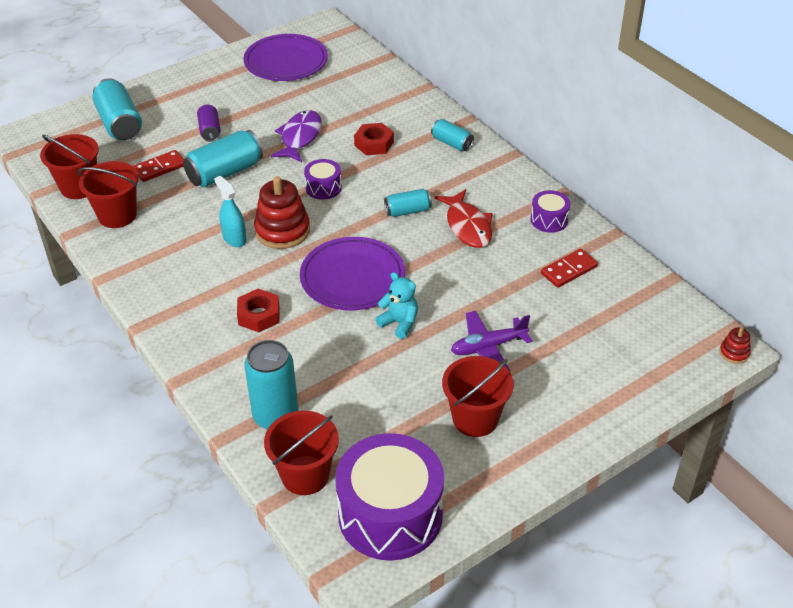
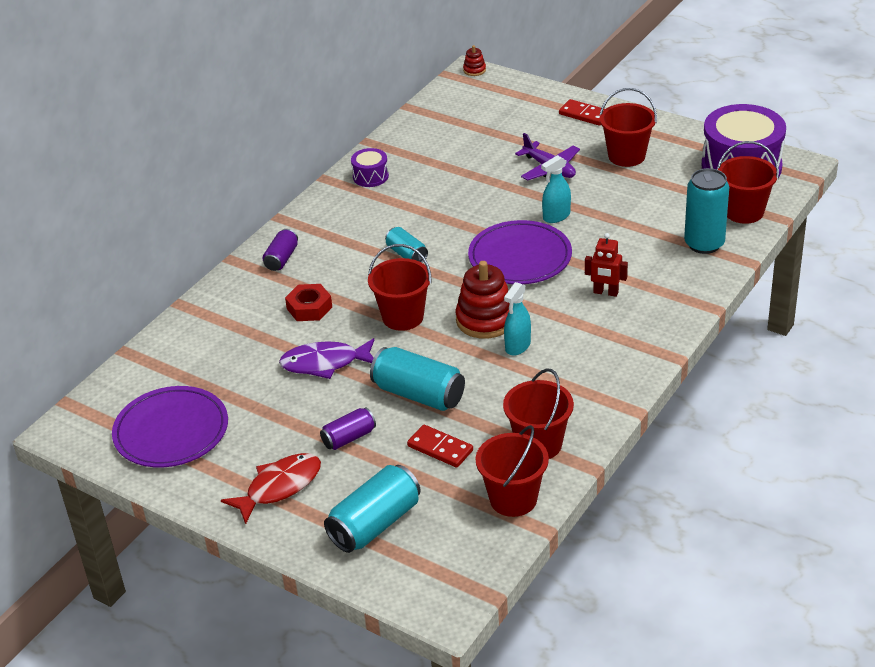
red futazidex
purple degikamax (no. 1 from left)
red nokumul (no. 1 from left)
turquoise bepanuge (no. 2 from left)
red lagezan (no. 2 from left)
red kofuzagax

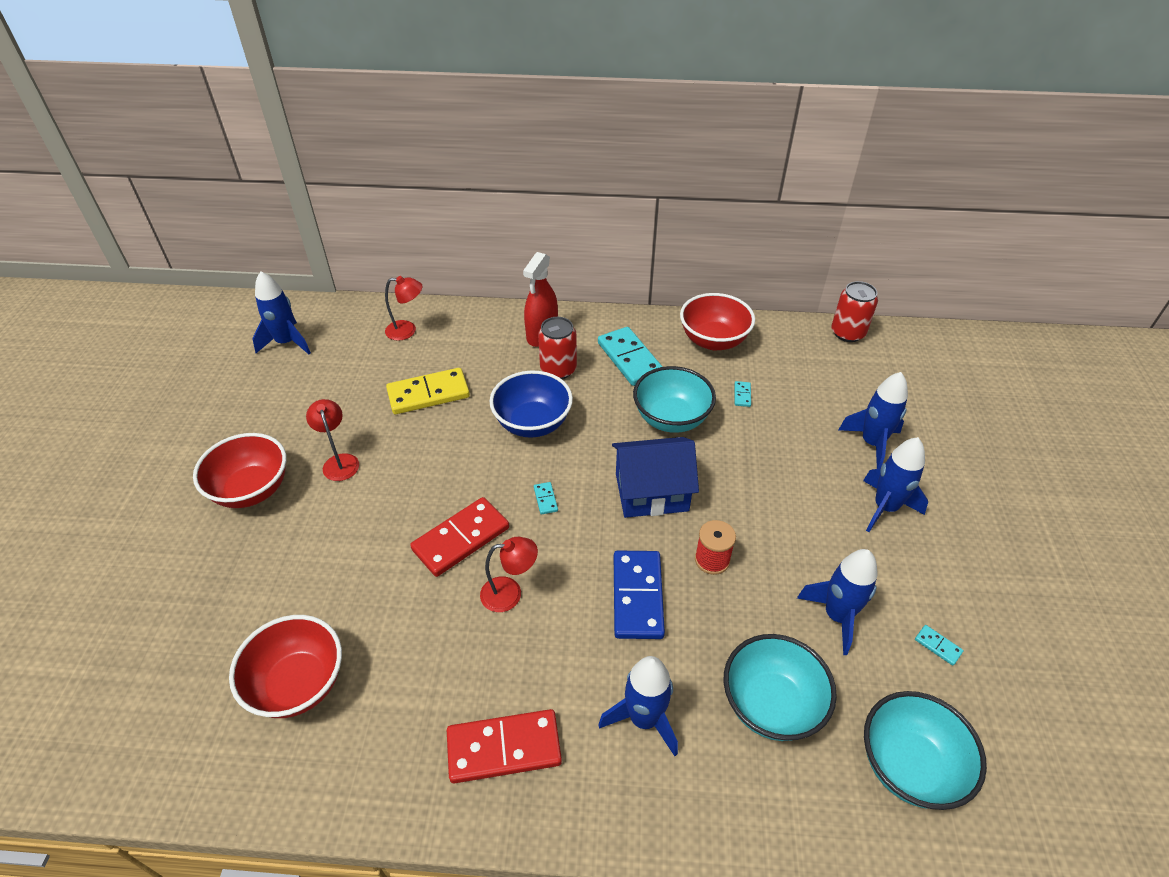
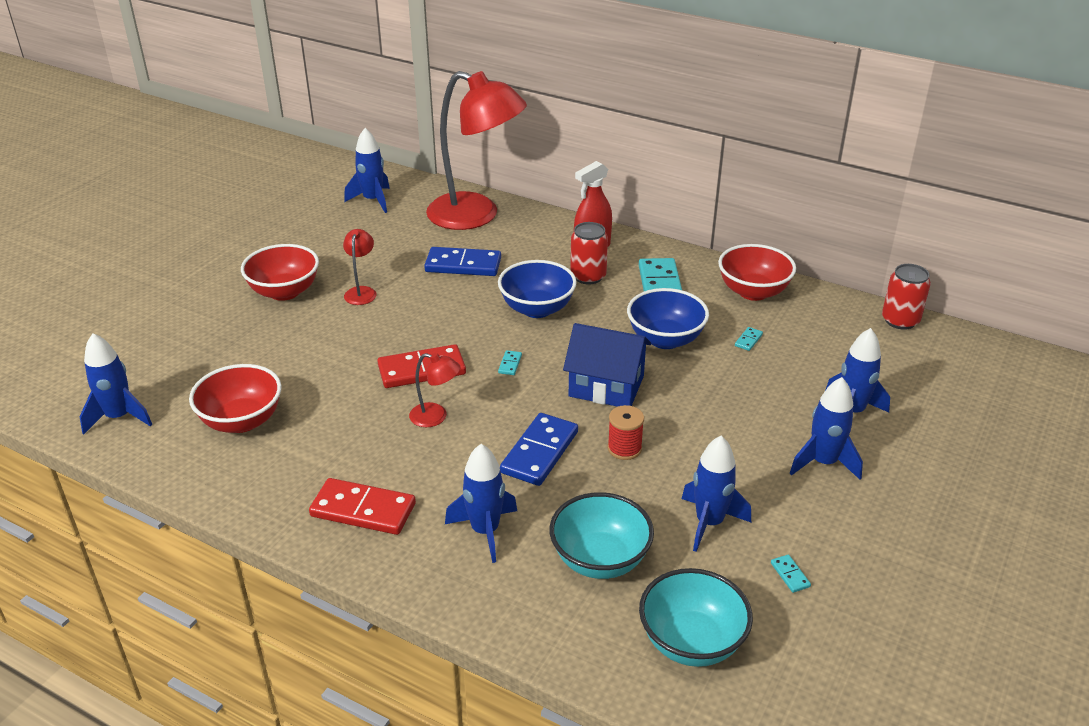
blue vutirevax (no. 1 from left)
blue lagezan (no. 1 from left)
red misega (no. 3 from left)
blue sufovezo (no. 2 from left)

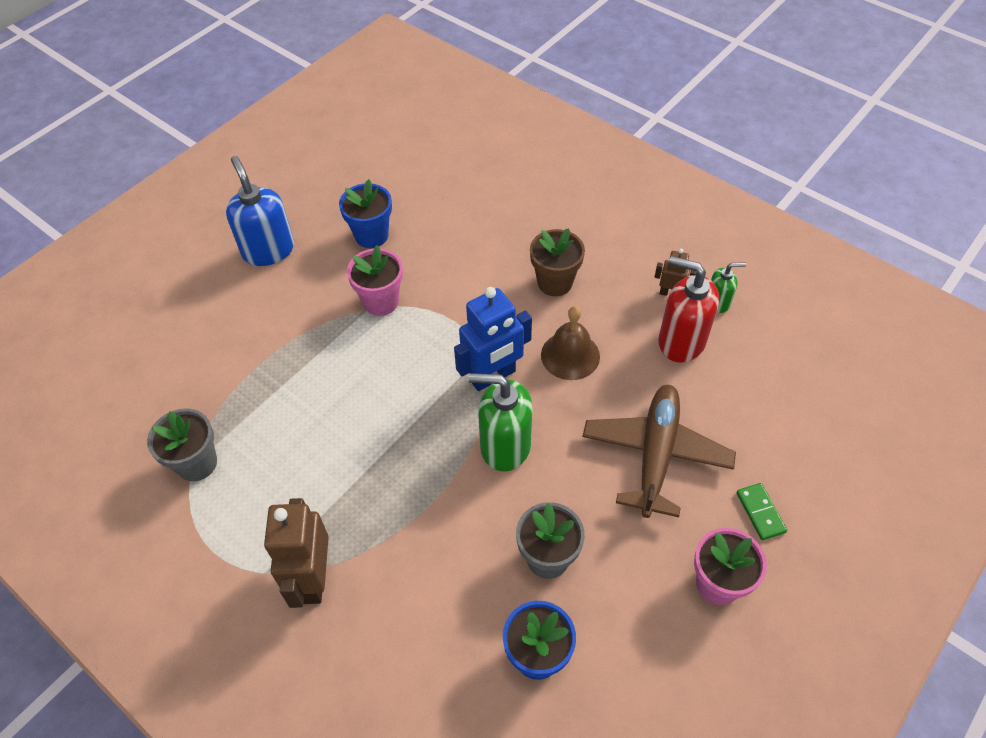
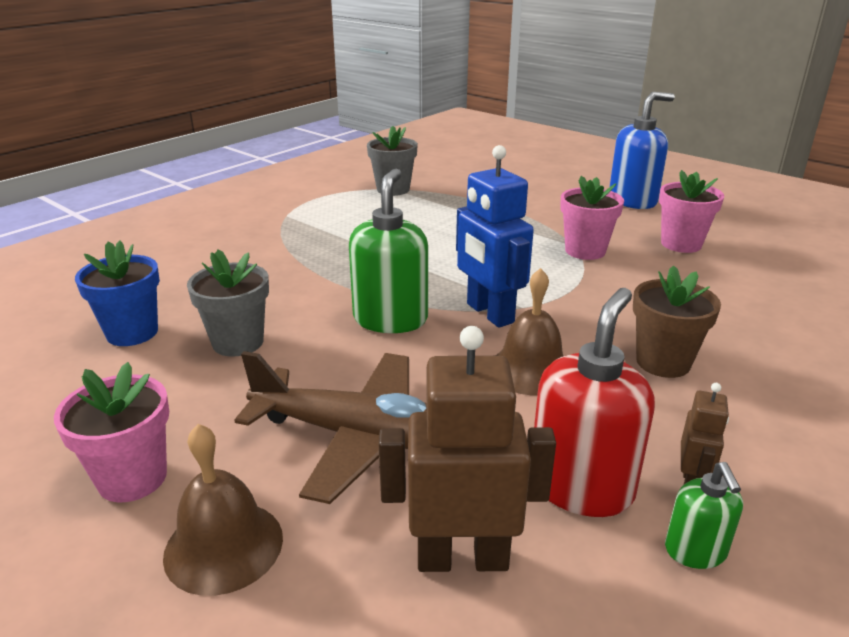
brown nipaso (no. 1 from left)
brown kofuzagax (no. 1 from left)
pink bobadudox (no. 3 from left)

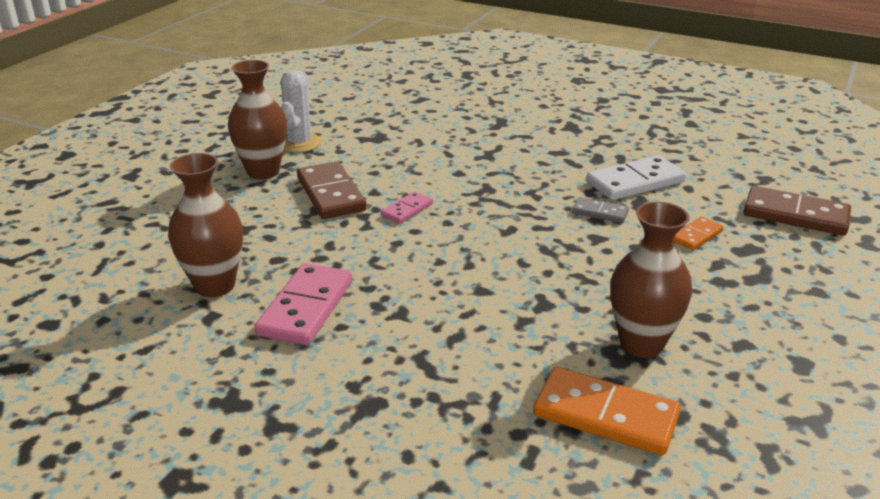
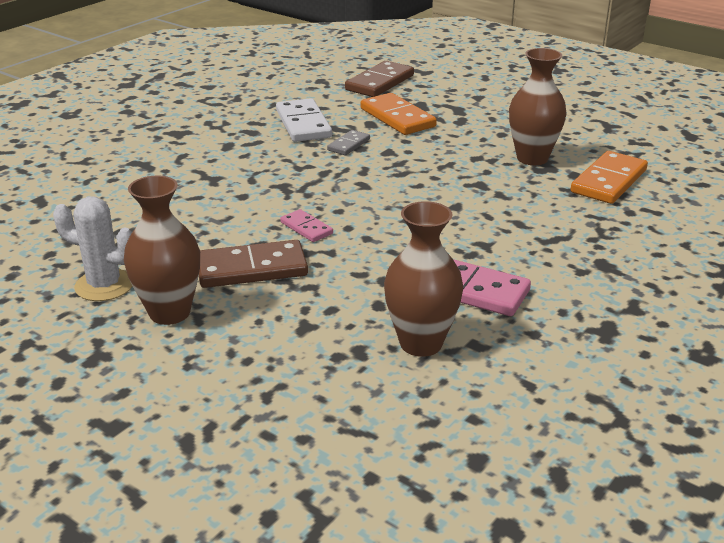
orange lagezan (no. 1 from left)

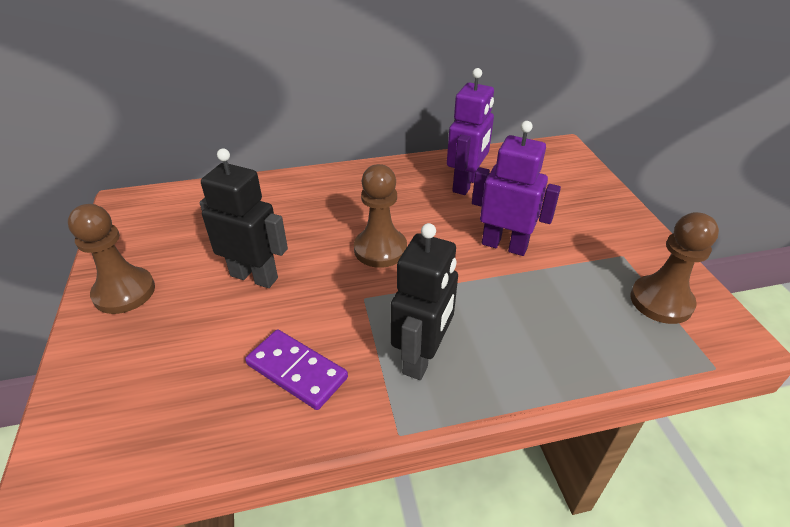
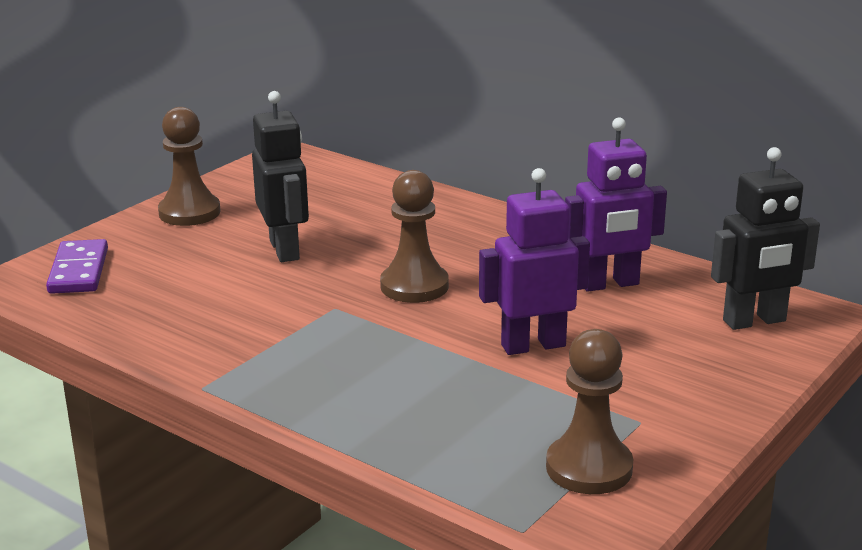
purple lagezan
purple kofuzagax (no. 1 from left)
black kofuzagax (no. 2 from left)

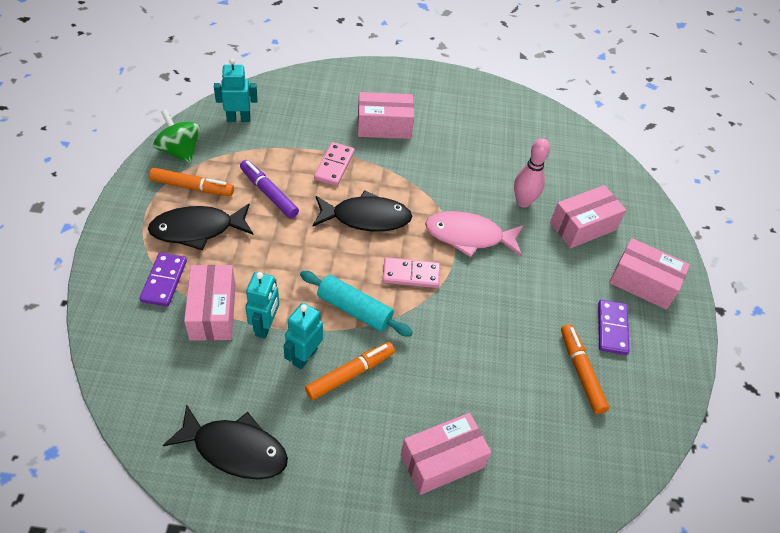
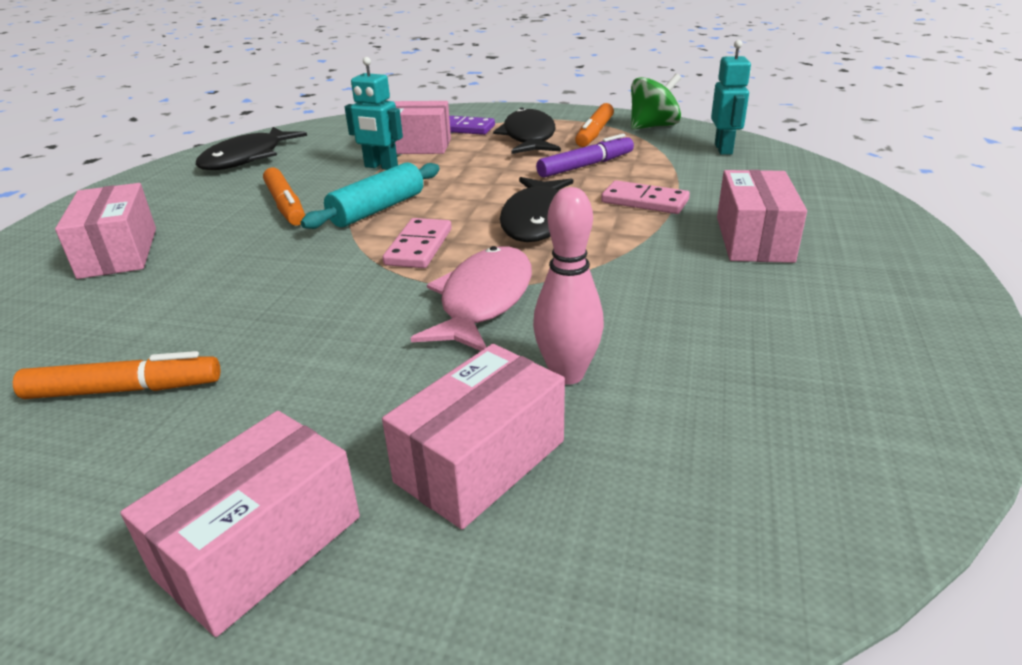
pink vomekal (no. 4 from left)
turquoise kofuzagax (no. 3 from left in the first image)
purple lagezan (no. 2 from left in the first image)

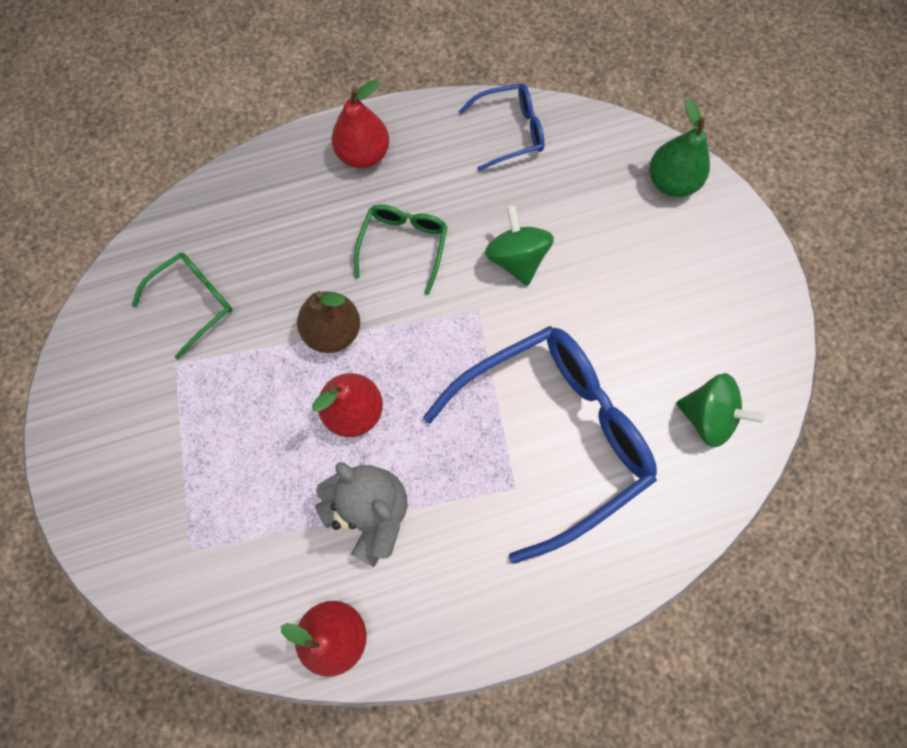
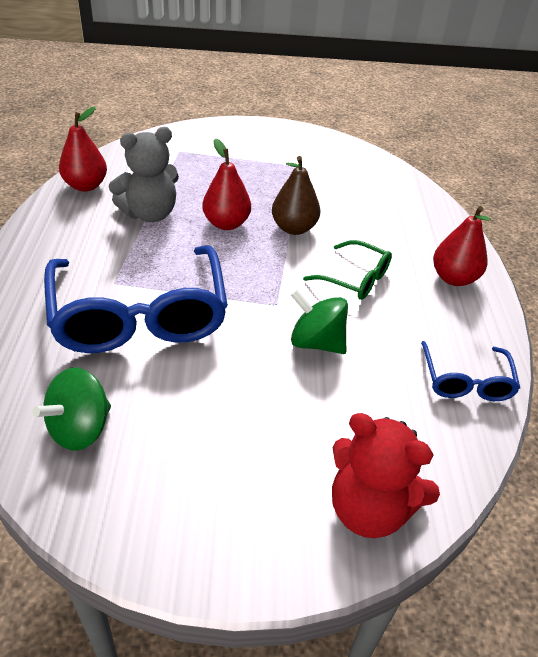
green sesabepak (no. 2 from left)
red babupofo
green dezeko (no. 1 from left in the first image)

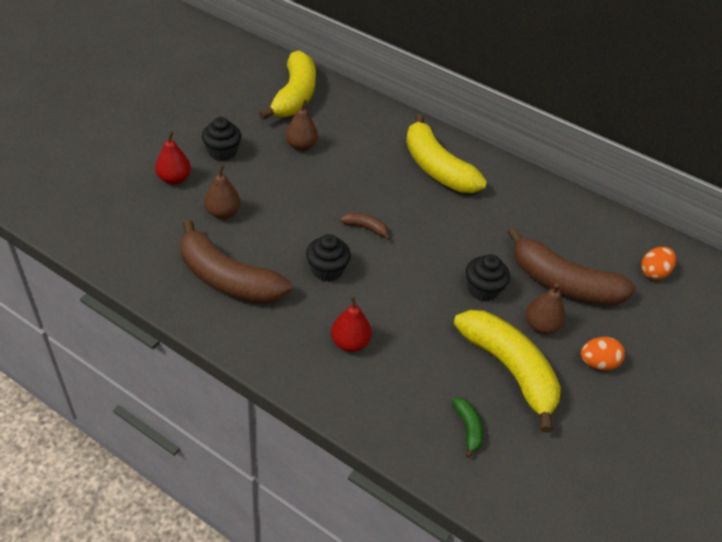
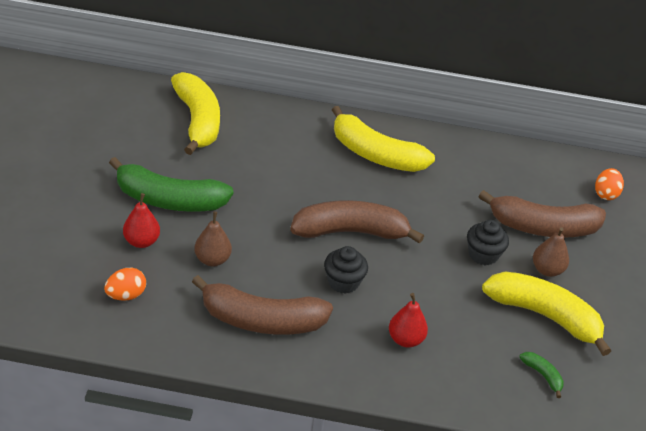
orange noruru (no. 1 from left)
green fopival (no. 1 from left)
brown fopival (no. 2 from left)
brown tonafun (no. 2 from left in the first image)

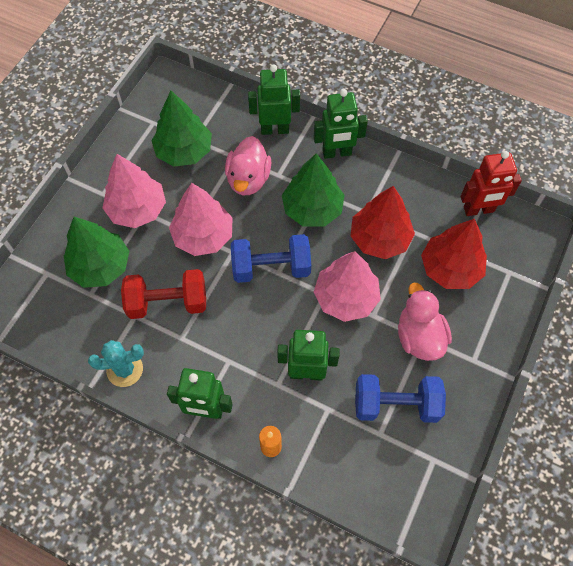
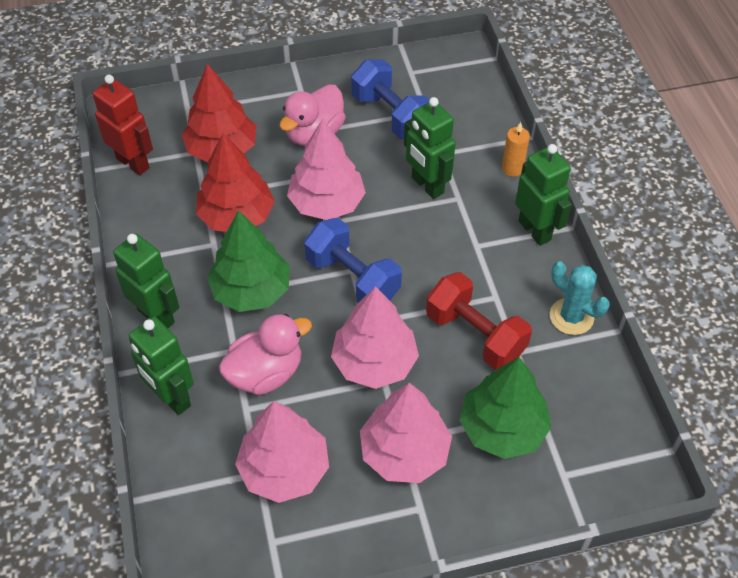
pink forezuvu (no. 1 from left)

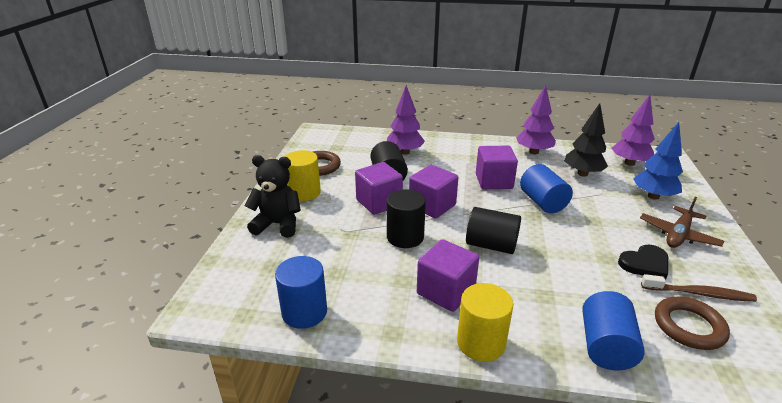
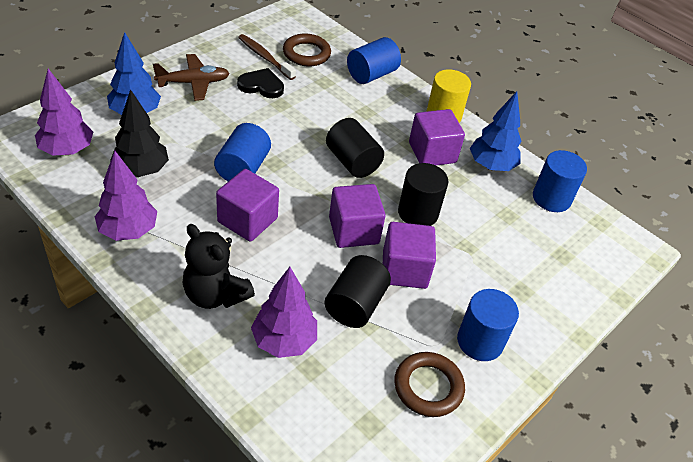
black babupofo
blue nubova (no. 3 from left)
blue forezuvu (no. 2 from left)

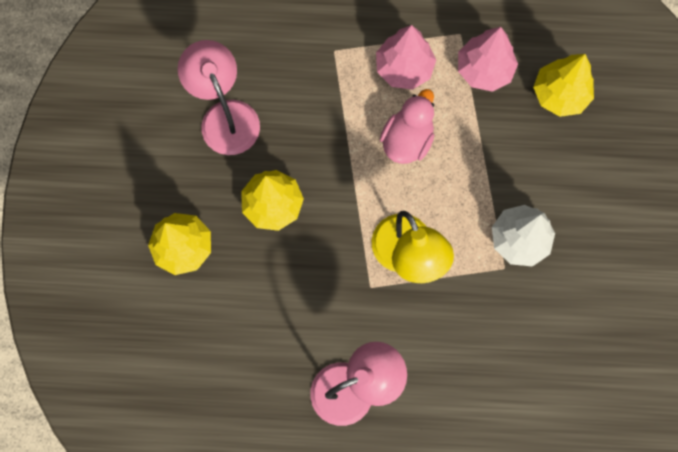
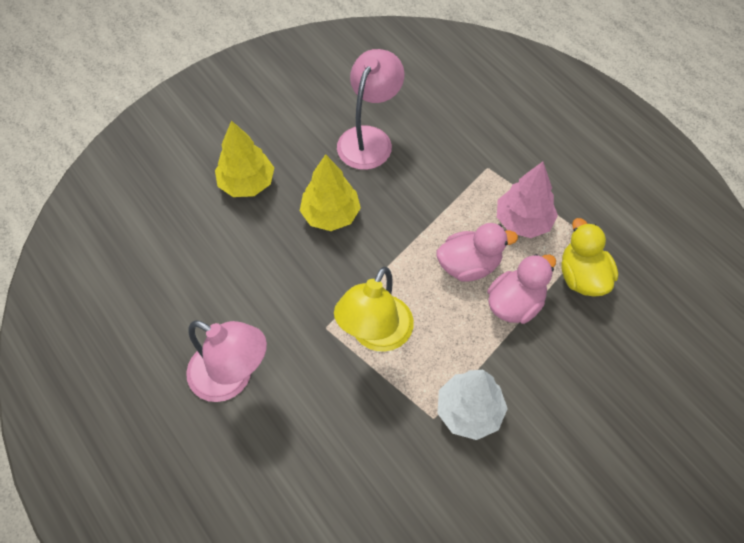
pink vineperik (no. 2 from left)
yellow vineperik
yellow forezuvu (no. 3 from left in the first image)

